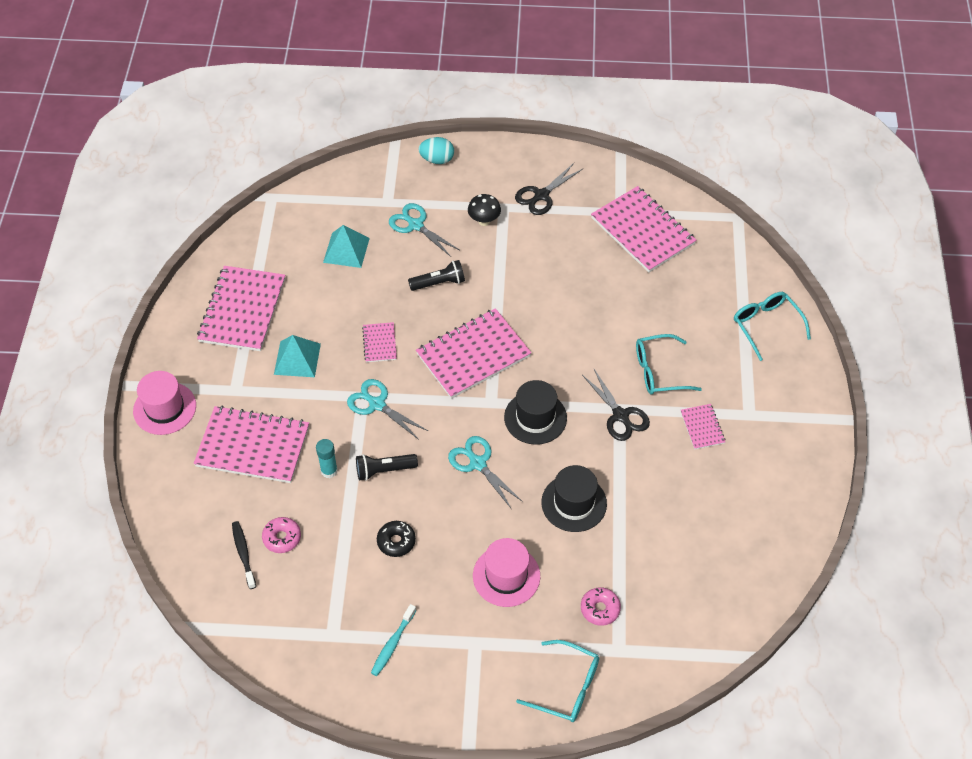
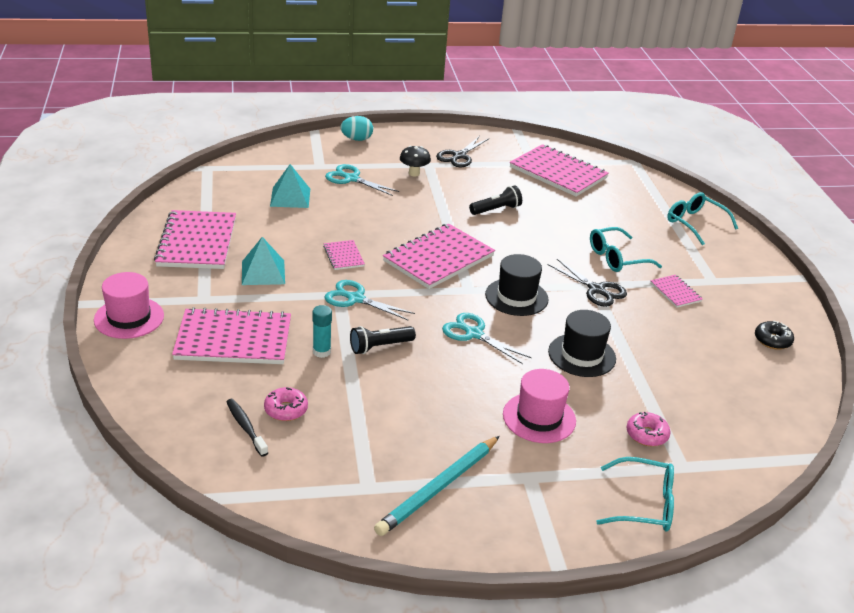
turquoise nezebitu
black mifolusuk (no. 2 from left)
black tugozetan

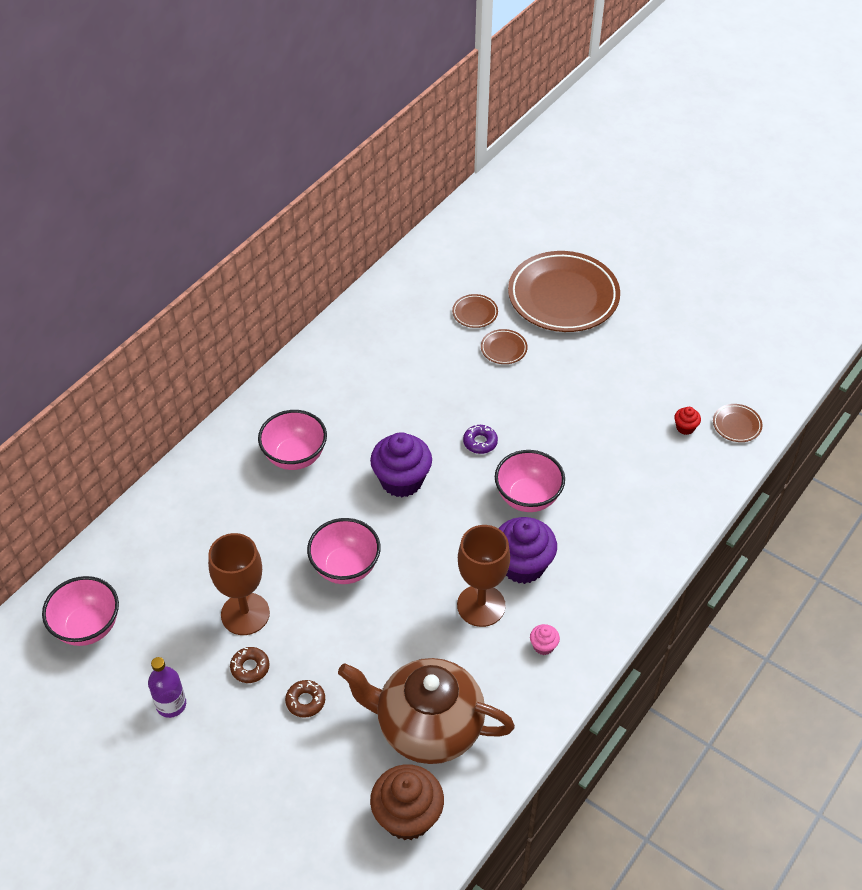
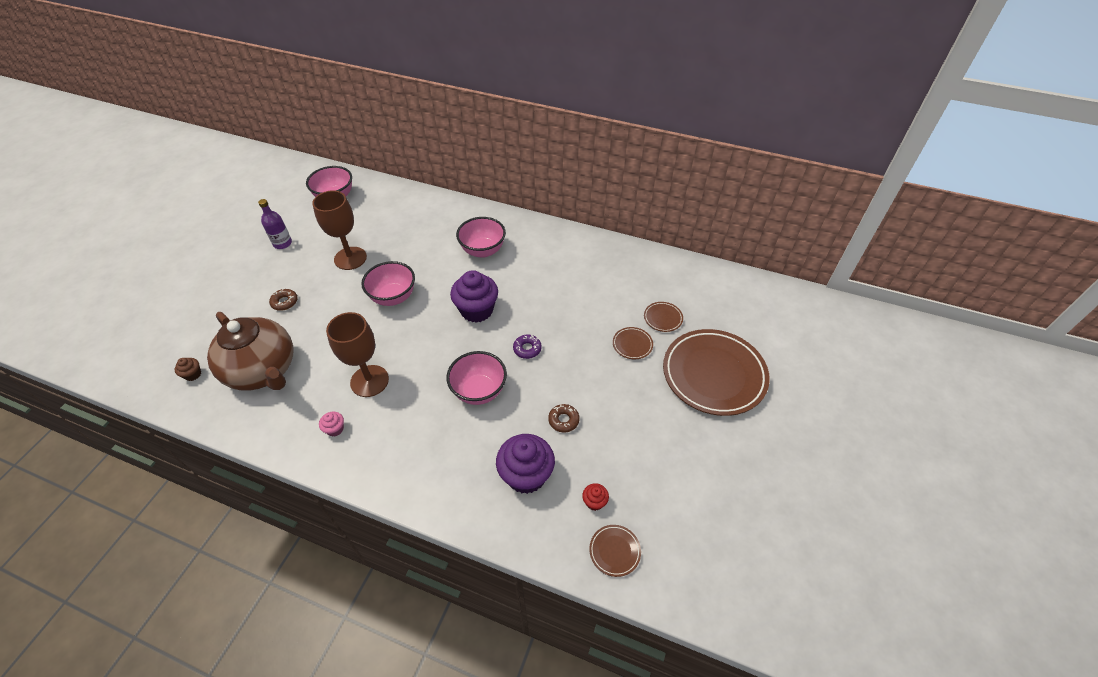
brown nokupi
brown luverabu
purple nokupi (no. 2 from left)
brown tugozetan (no. 2 from left)

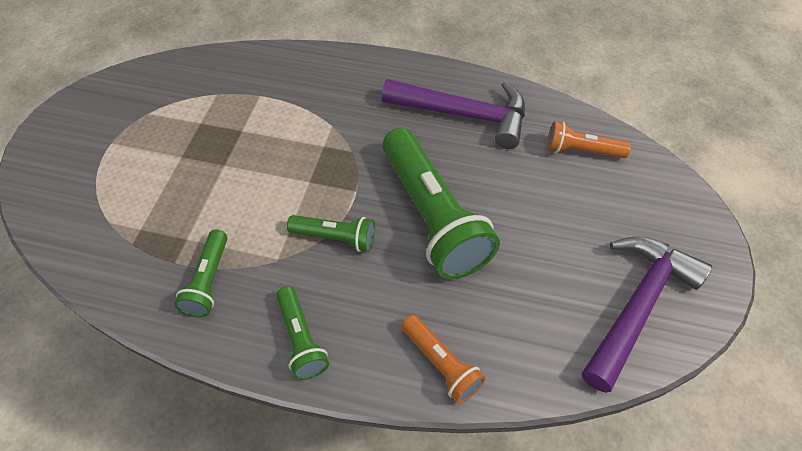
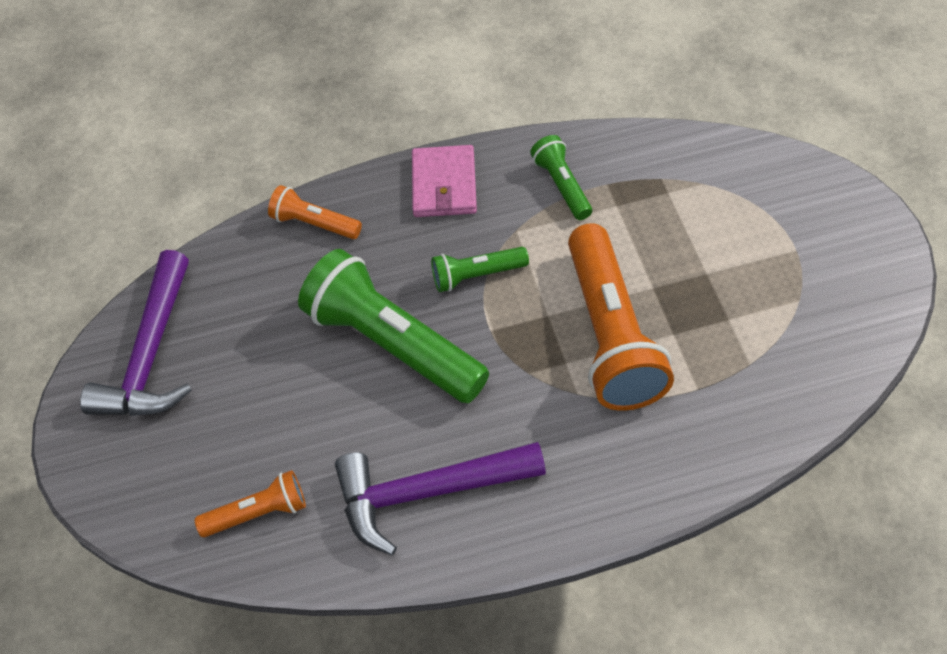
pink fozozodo
orange mifolusuk (no. 3 from left)

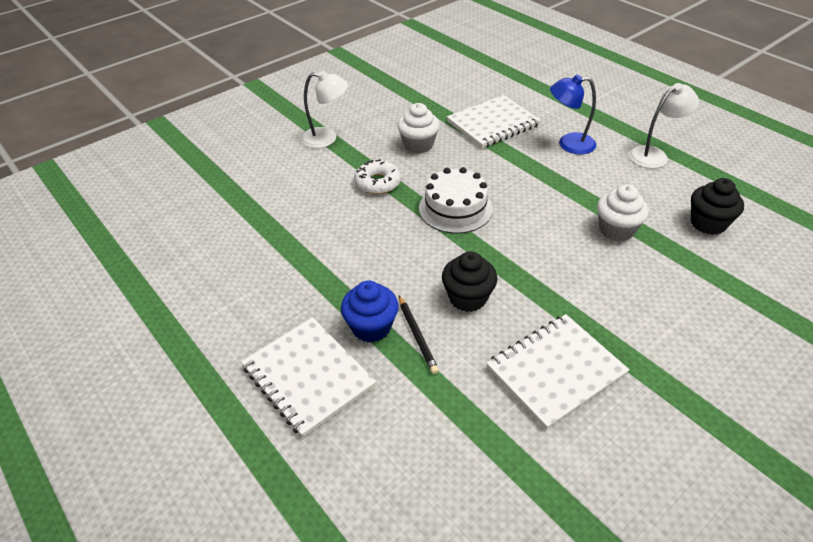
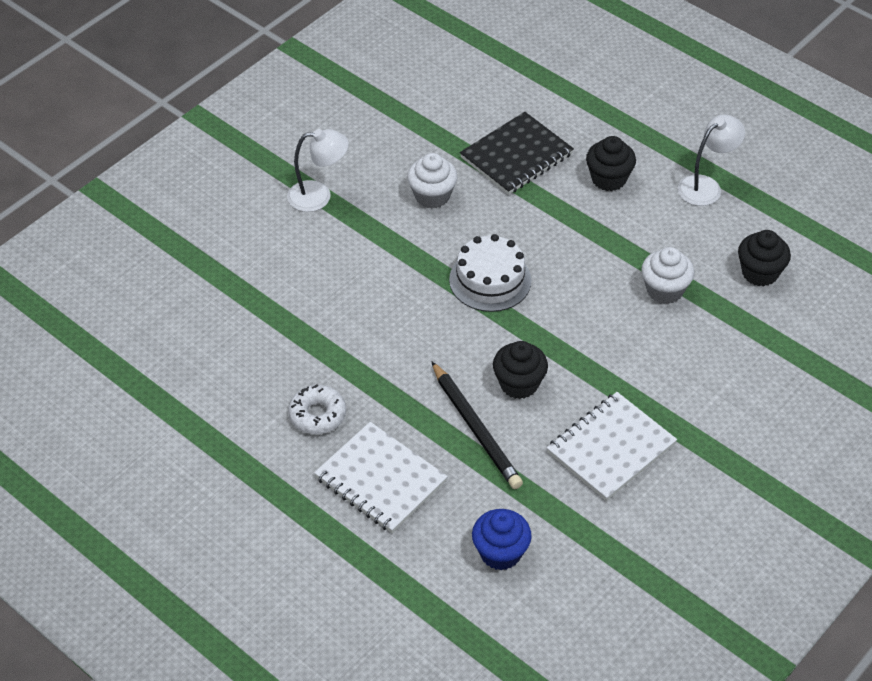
white tugozetan
black nezebitu
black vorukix
blue nokupi
black nokupi (no. 2 from left)

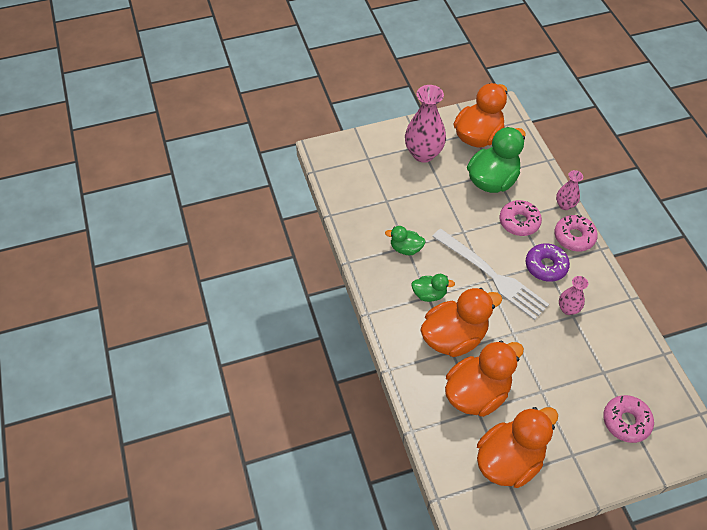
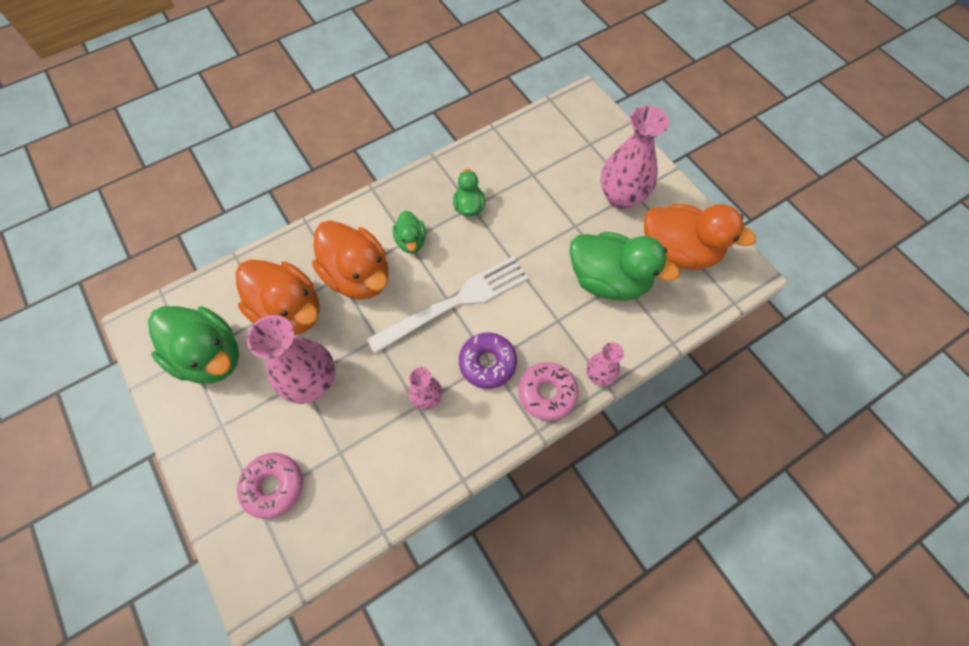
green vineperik (no. 1 from left)
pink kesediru (no. 1 from left)
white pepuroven
pink tugozetan (no. 1 from left in the first image)

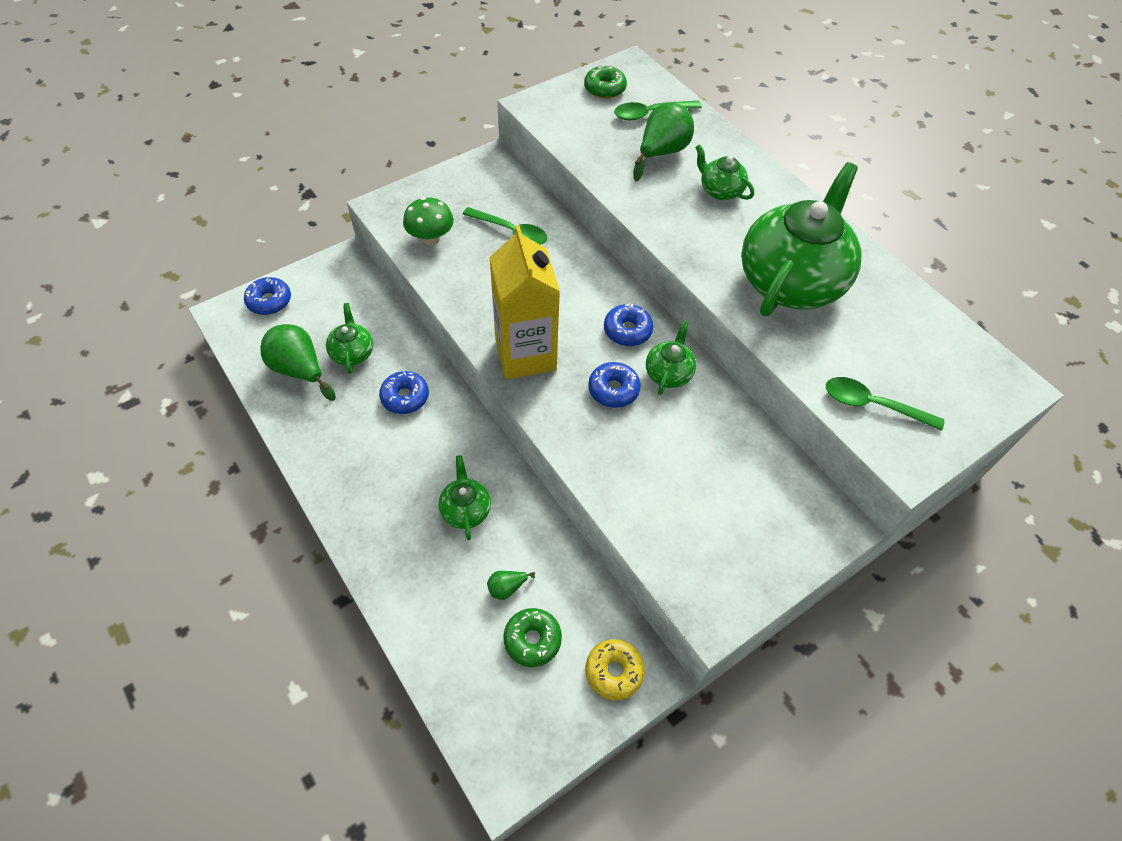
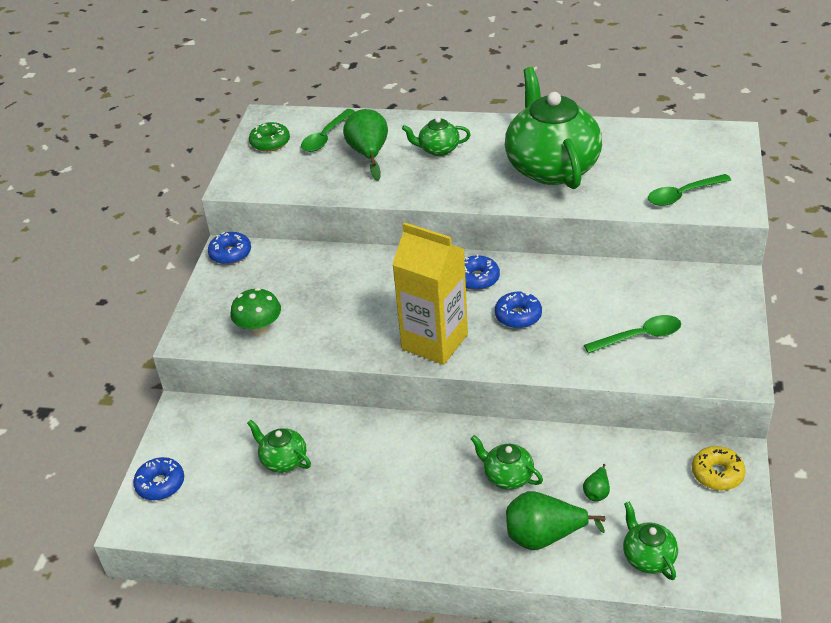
blue tugozetan (no. 2 from left)
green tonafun (no. 2 from left)
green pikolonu (no. 2 from left)
green luverabu (no. 5 from left)
green tugozetan (no. 1 from left in the first image)

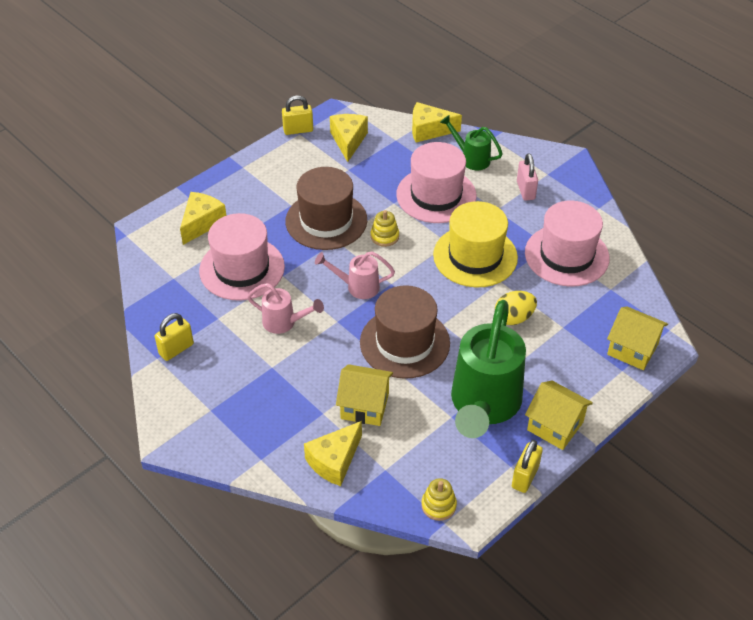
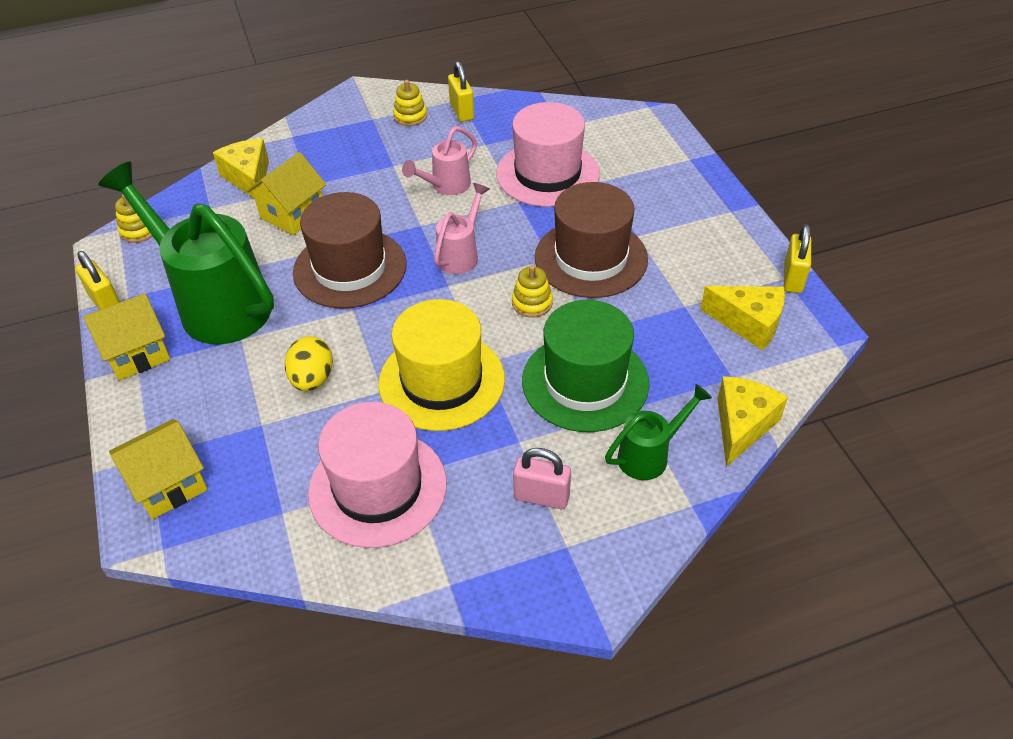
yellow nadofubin (no. 2 from left)
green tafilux
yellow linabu (no. 1 from left in the first image)

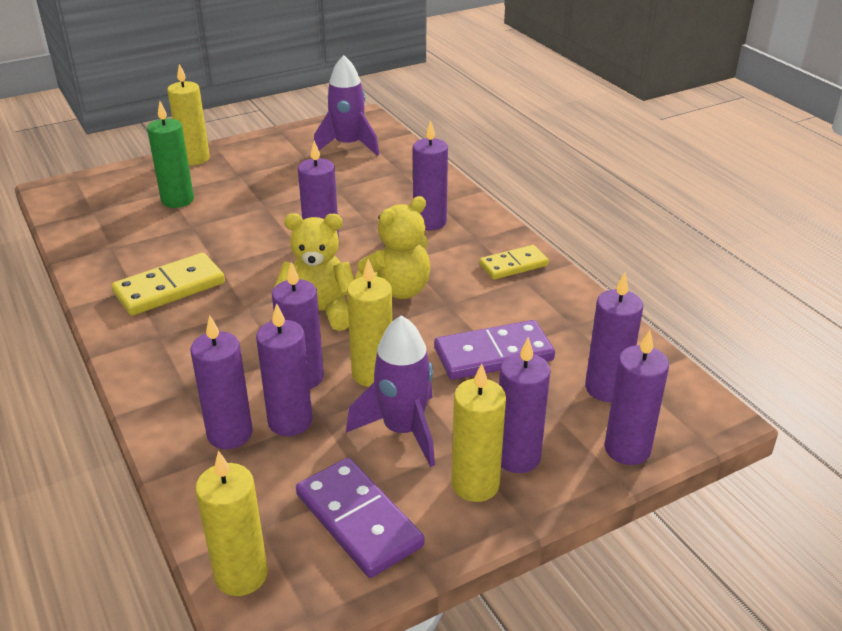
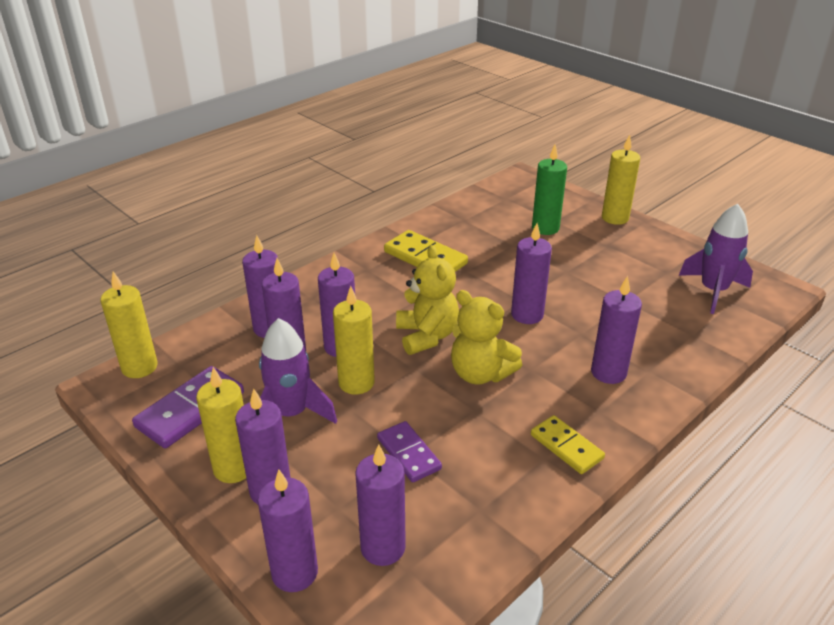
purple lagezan (no. 2 from left)

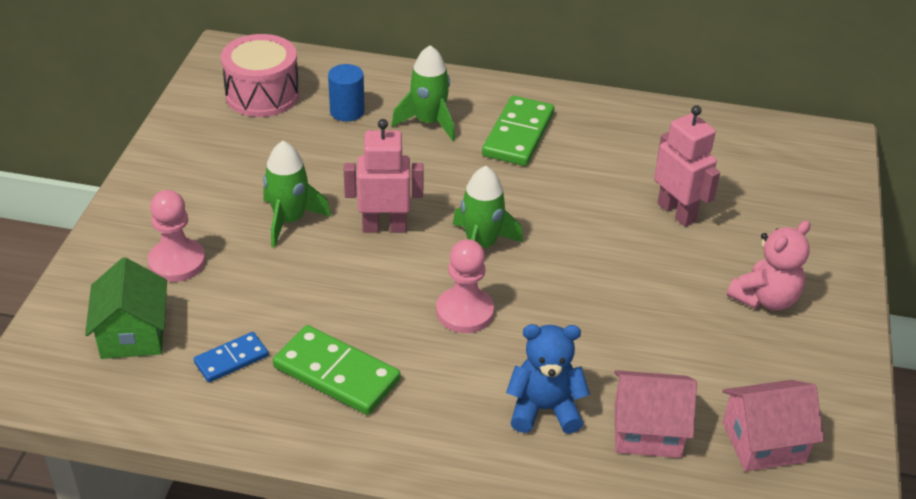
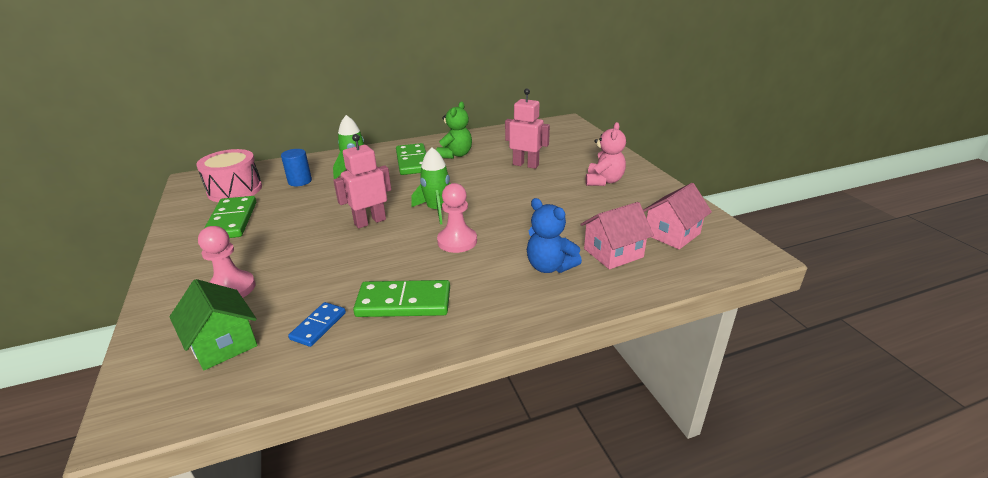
green lagezan (no. 1 from left)
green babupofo
blue babupofo
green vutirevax (no. 1 from left in the first image)

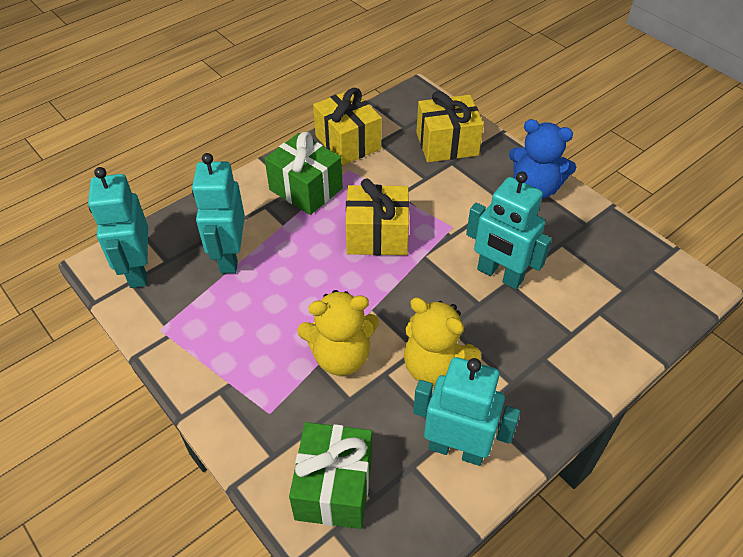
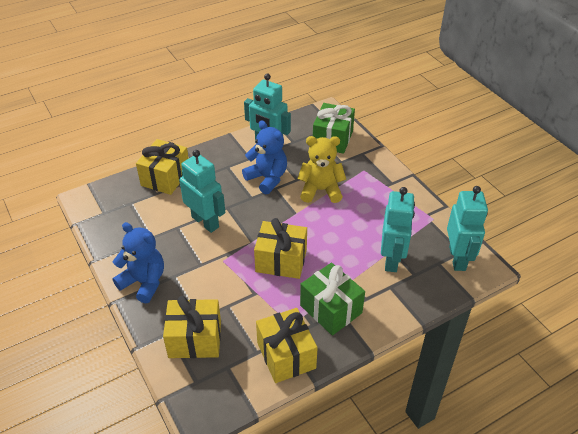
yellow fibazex (no. 1 from left)
blue babupofo (no. 2 from left)

